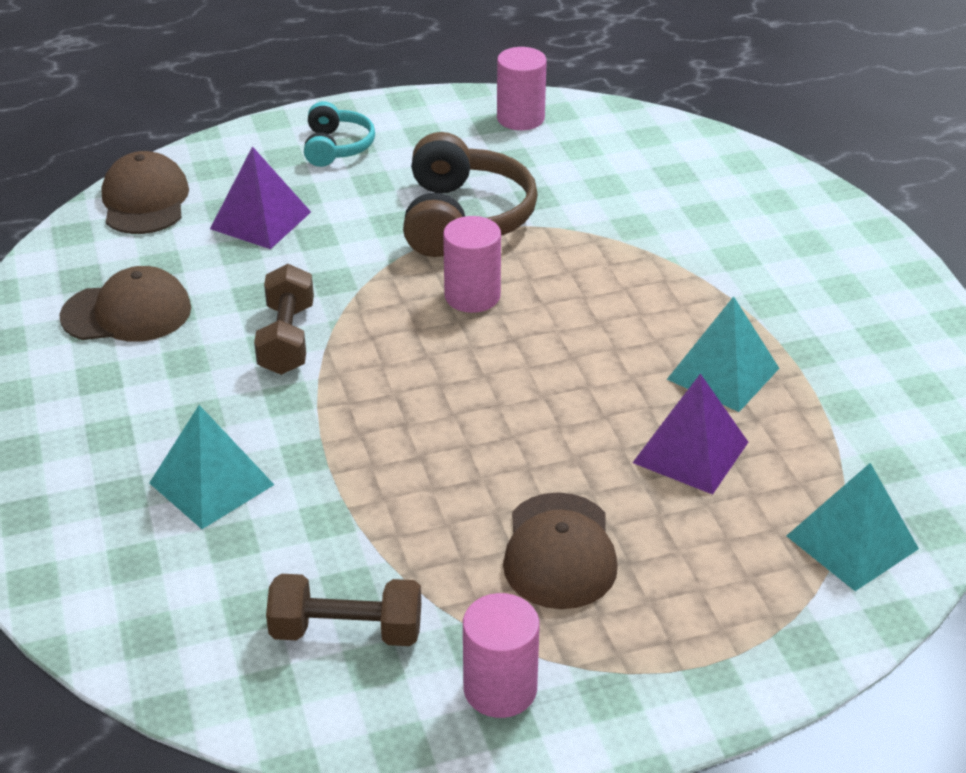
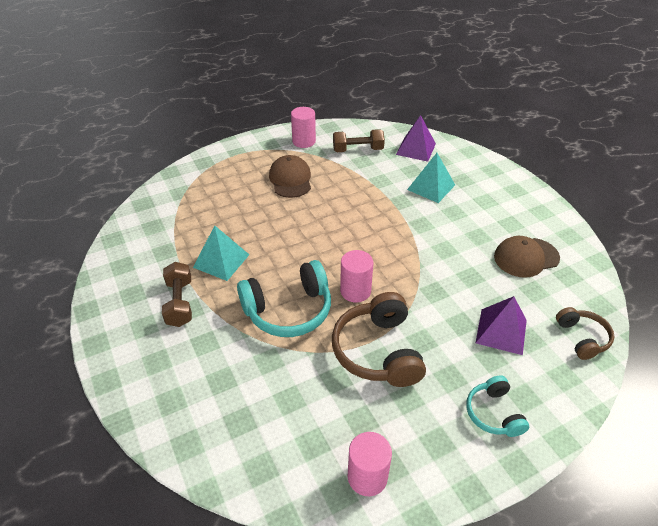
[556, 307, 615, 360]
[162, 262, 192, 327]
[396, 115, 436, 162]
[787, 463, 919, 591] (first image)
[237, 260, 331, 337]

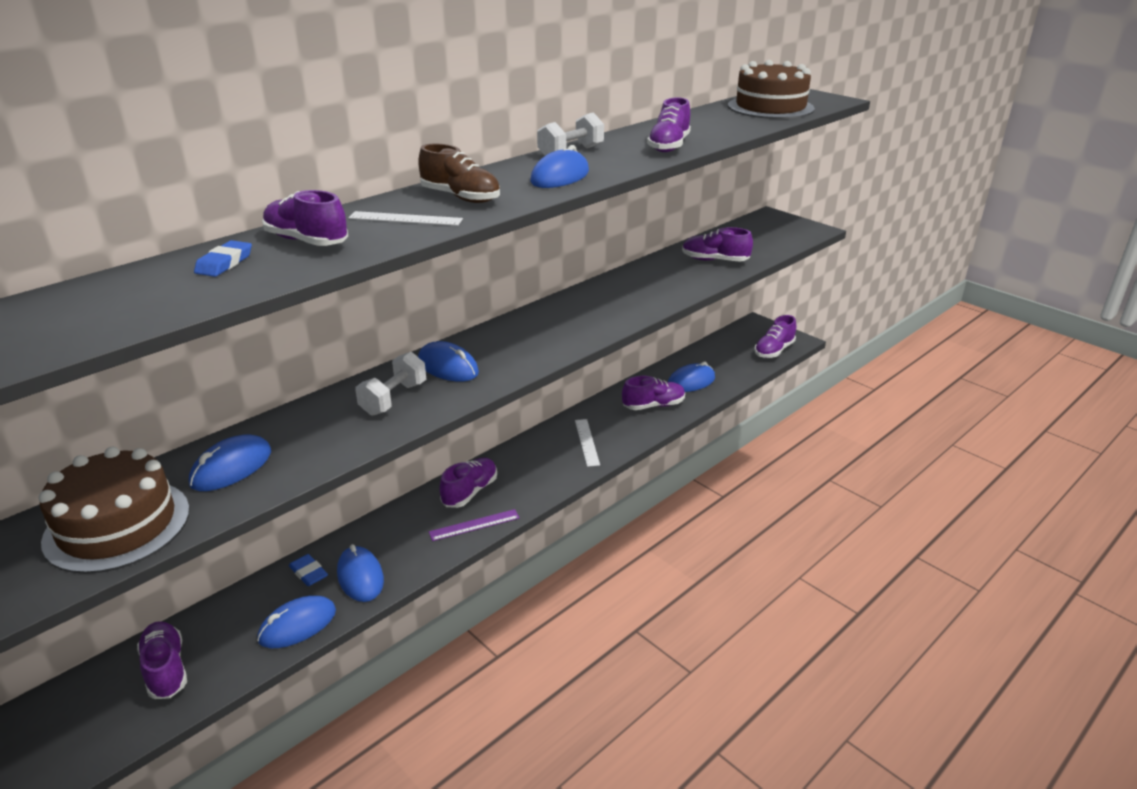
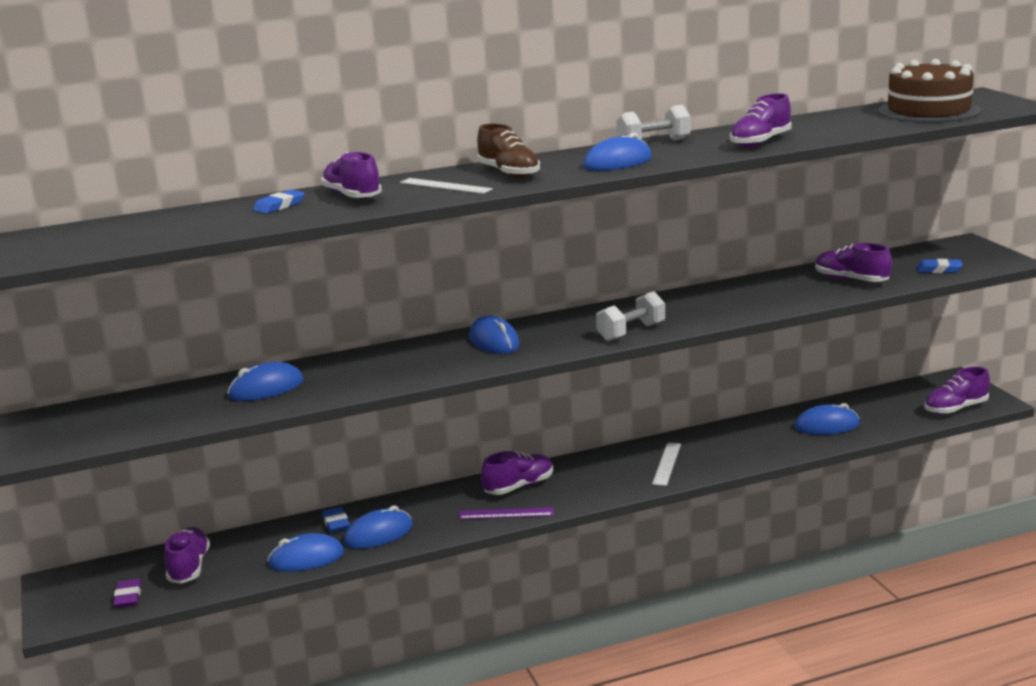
[38, 447, 190, 574] (first image)
[344, 505, 413, 549]
[596, 291, 665, 341]
[622, 376, 685, 410] (first image)
[113, 579, 141, 608]
[916, 259, 963, 273]

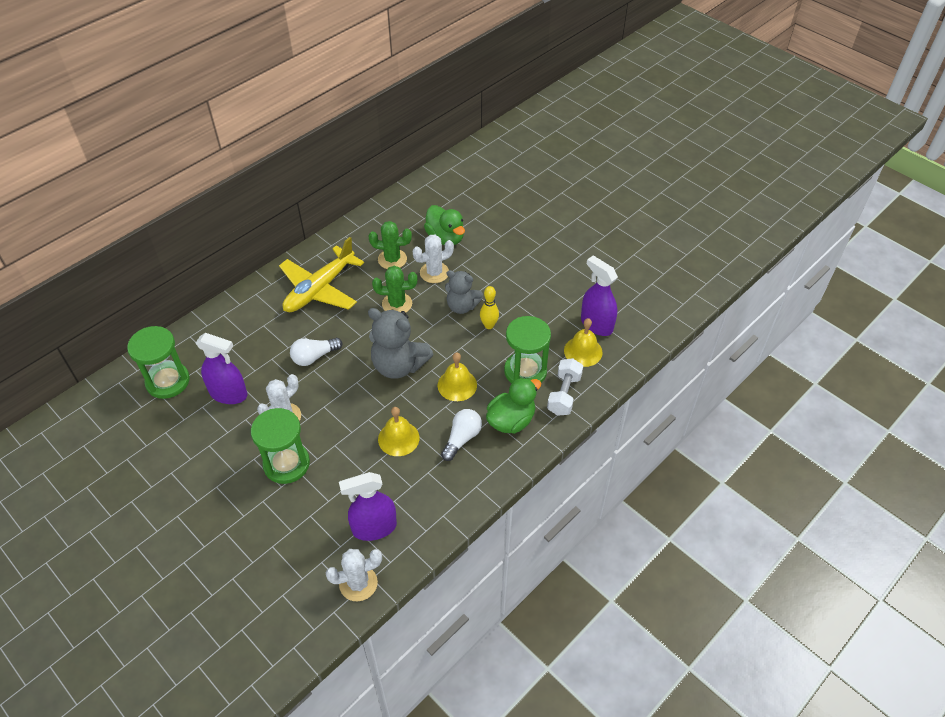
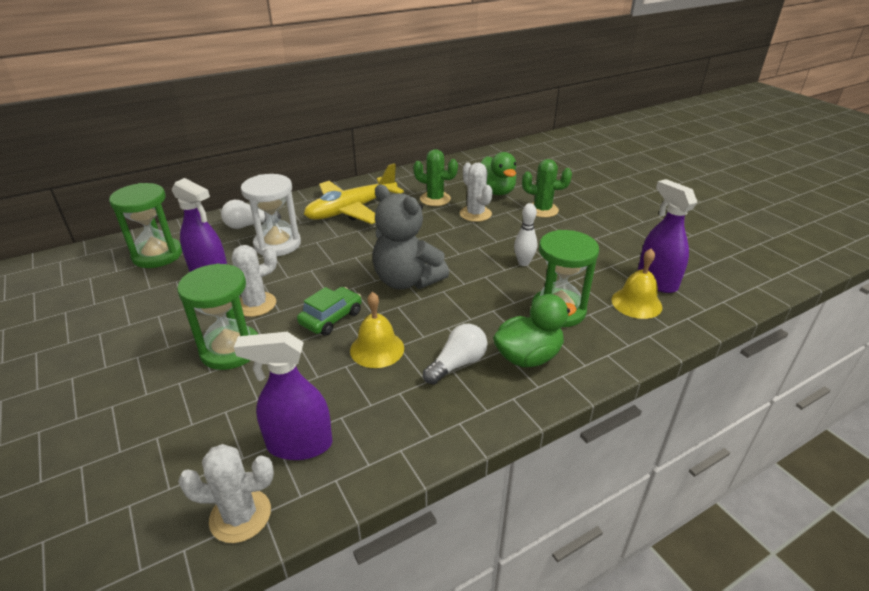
[221, 200, 281, 229]
[522, 159, 572, 218]
[460, 163, 493, 222]
[438, 352, 477, 401] (first image)
[445, 270, 483, 314] (first image)
[514, 203, 537, 266]
[547, 358, 583, 416] (first image)
[241, 174, 301, 256]
[297, 287, 362, 336]

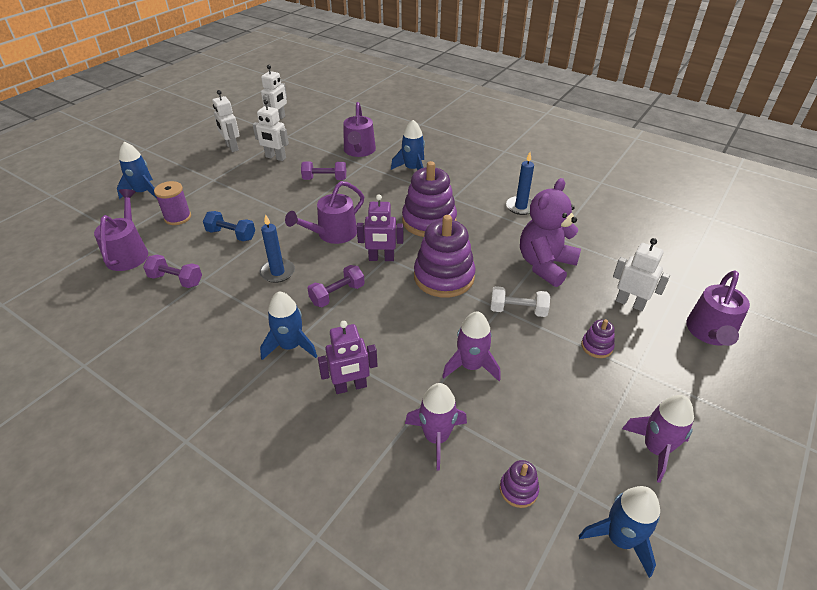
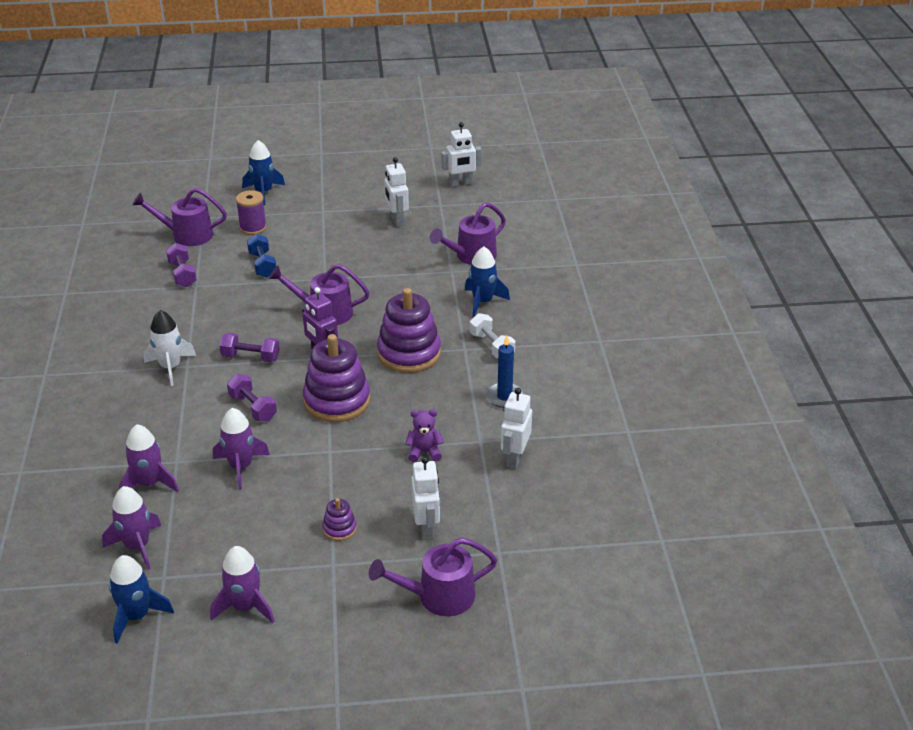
[132, 188, 227, 246]
[501, 388, 532, 468]
[260, 214, 295, 283] (first image)
[144, 310, 196, 386]
[227, 374, 277, 421]
[318, 321, 378, 394] (first image)
[470, 313, 515, 358]
[102, 486, 161, 569]
[405, 409, 444, 462]

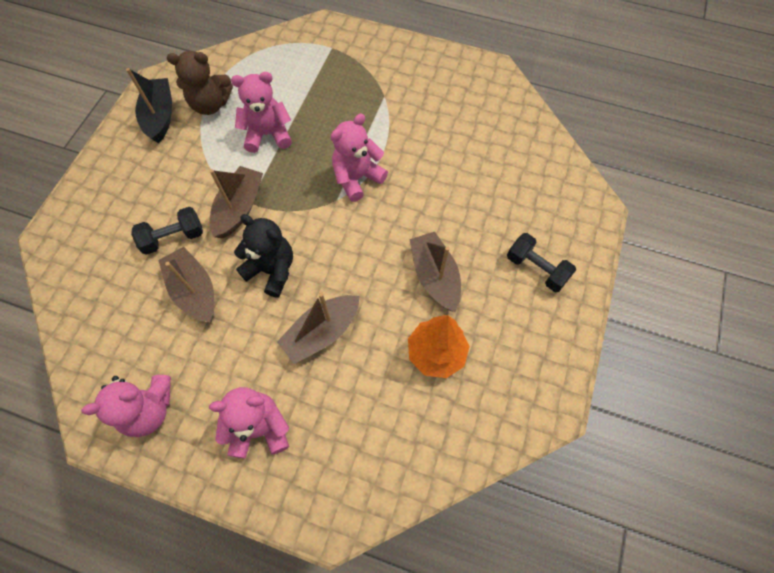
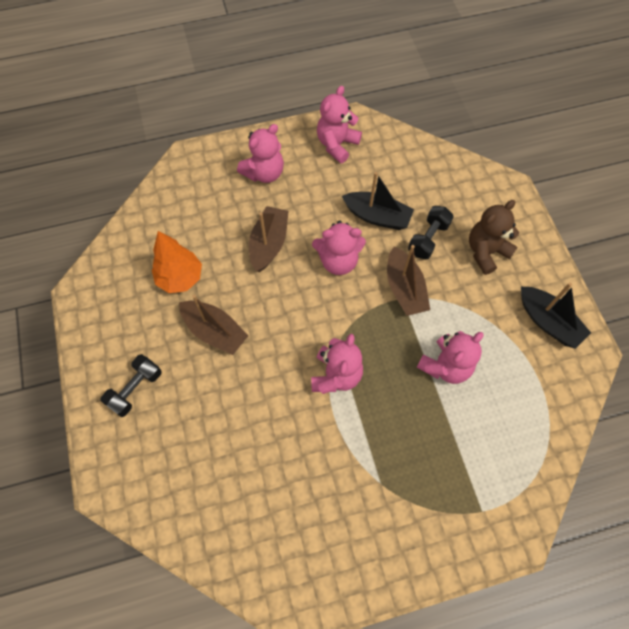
[342, 172, 414, 230]
[469, 200, 519, 275]
[312, 220, 366, 275]
[101, 354, 162, 417]

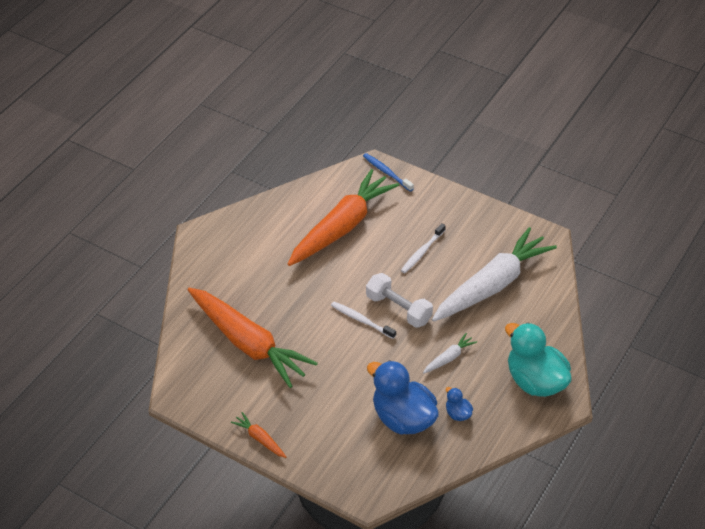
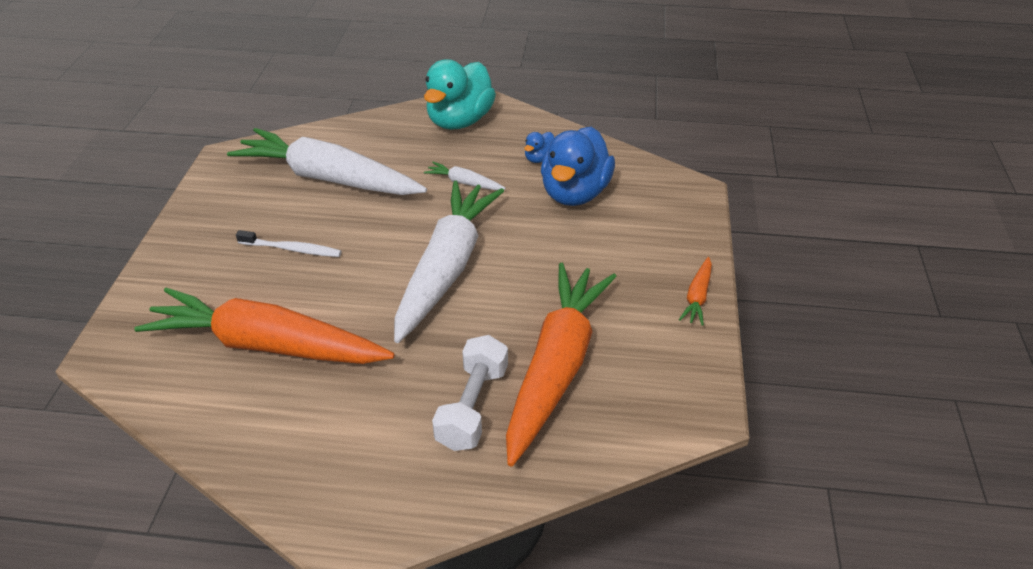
[394, 181, 504, 343]
[363, 153, 414, 192] (first image)
[432, 335, 508, 451]

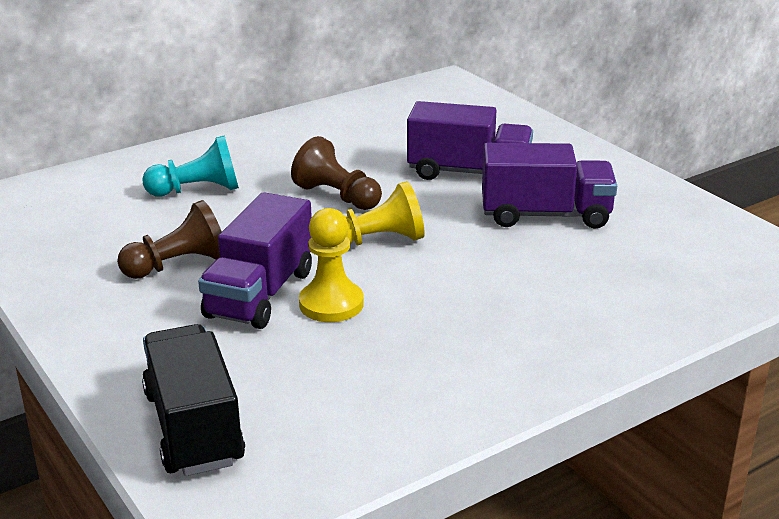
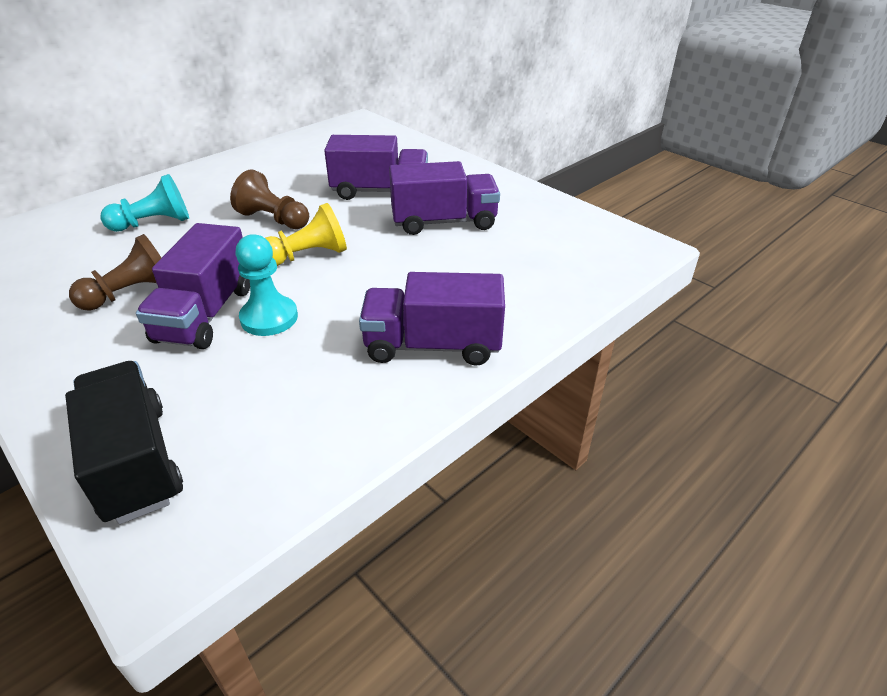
[235, 234, 298, 336]
[359, 272, 505, 366]

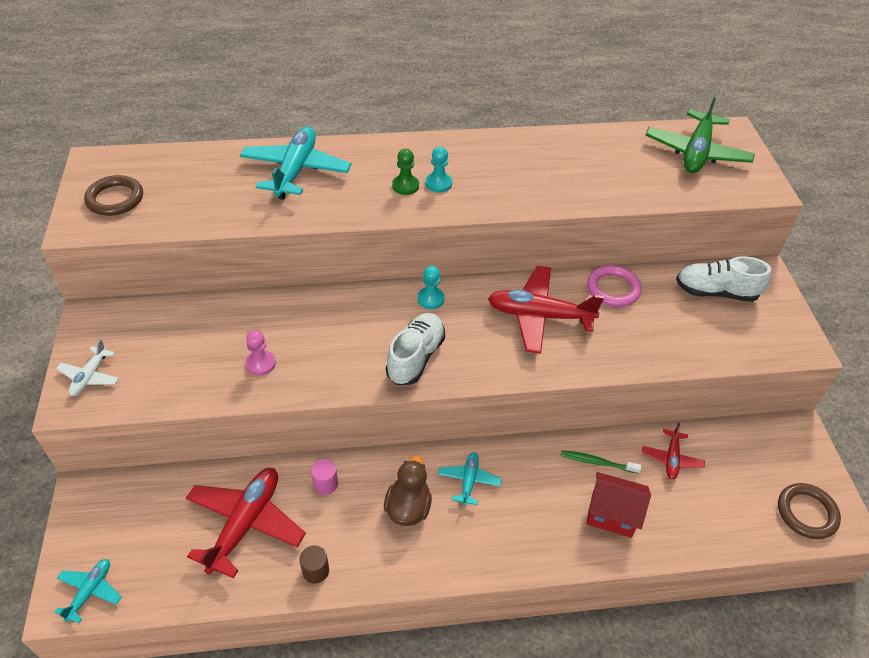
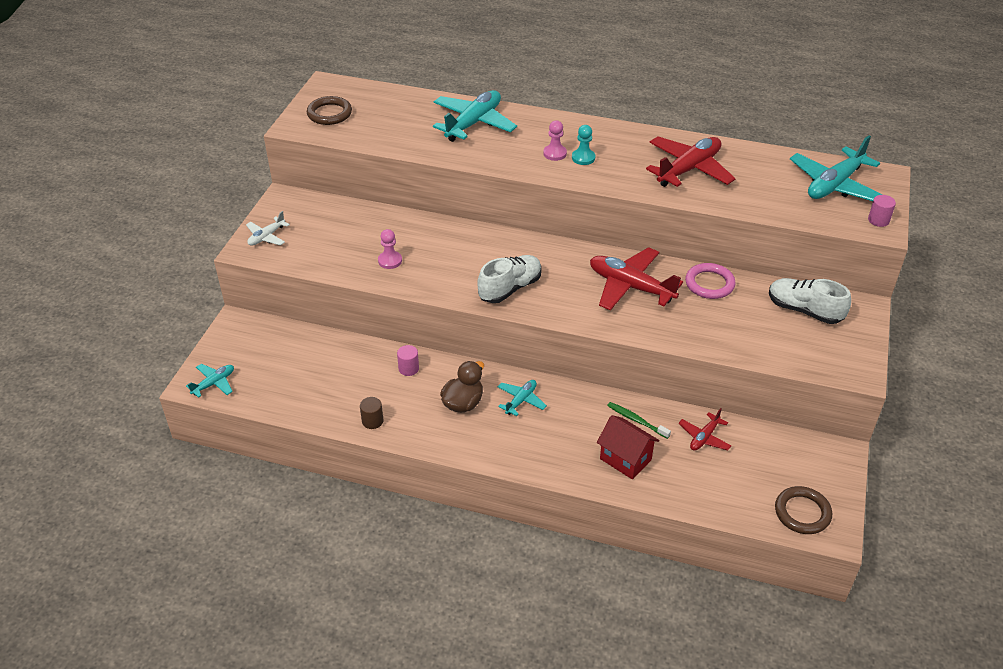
[646, 136, 736, 187]
[543, 120, 567, 161]
[417, 266, 445, 309] (first image)
[790, 135, 882, 201]
[868, 195, 896, 227]

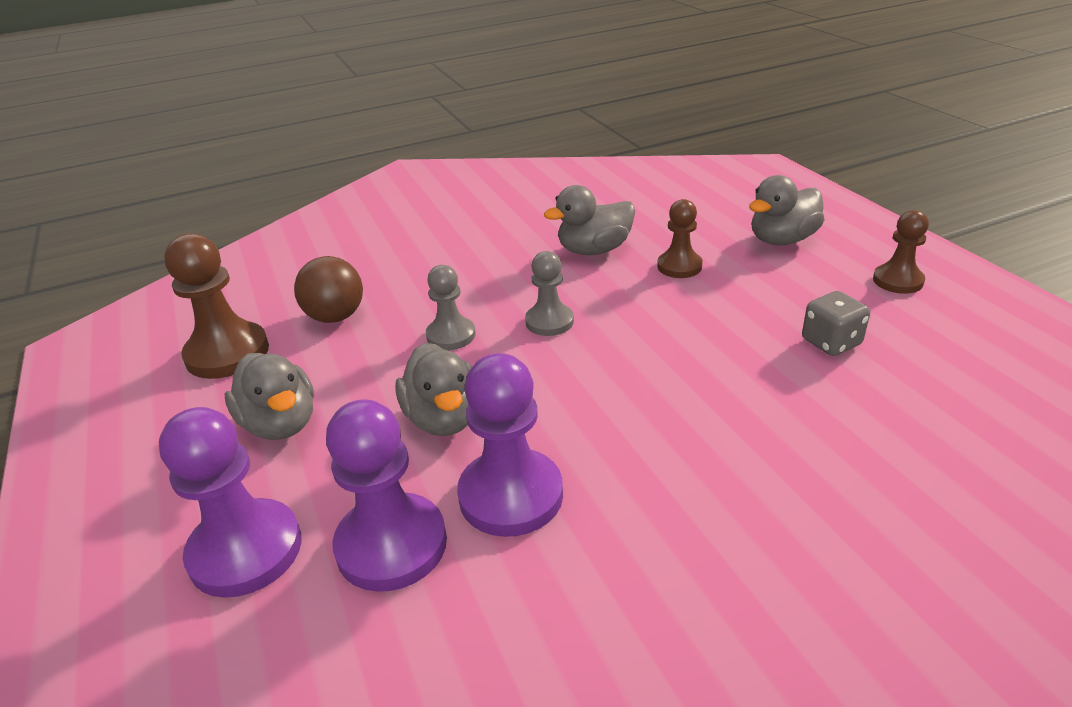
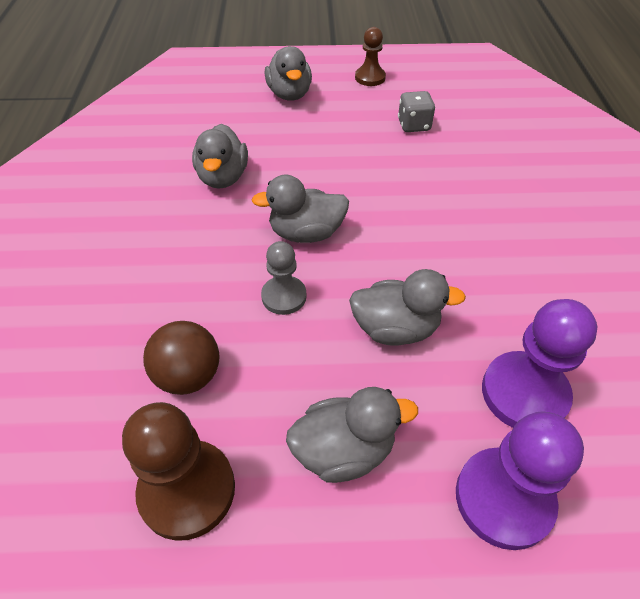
[457, 353, 563, 537] (first image)
[251, 175, 349, 243]
[657, 199, 703, 278] (first image)

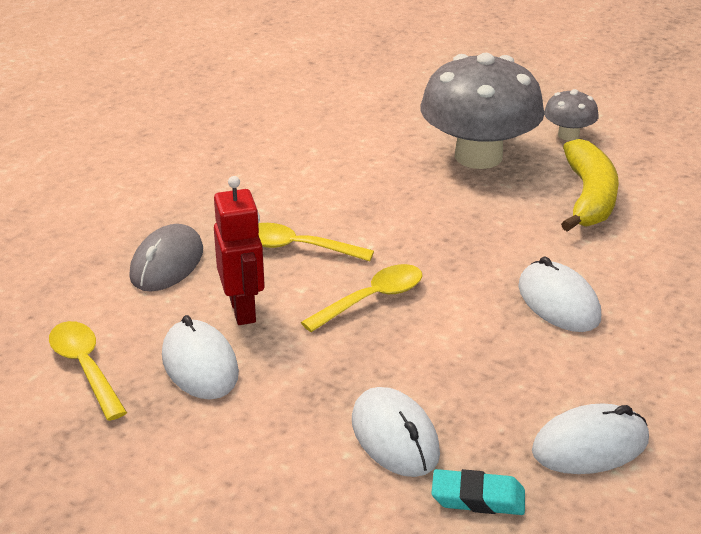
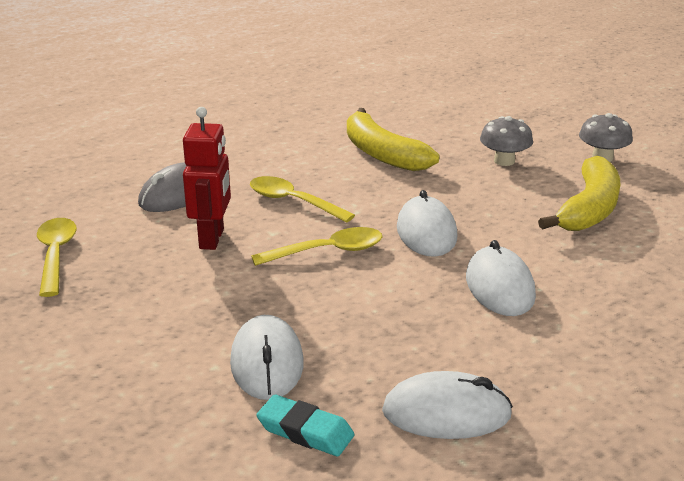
[397, 190, 457, 257]
[480, 116, 533, 166]
[347, 108, 439, 171]

